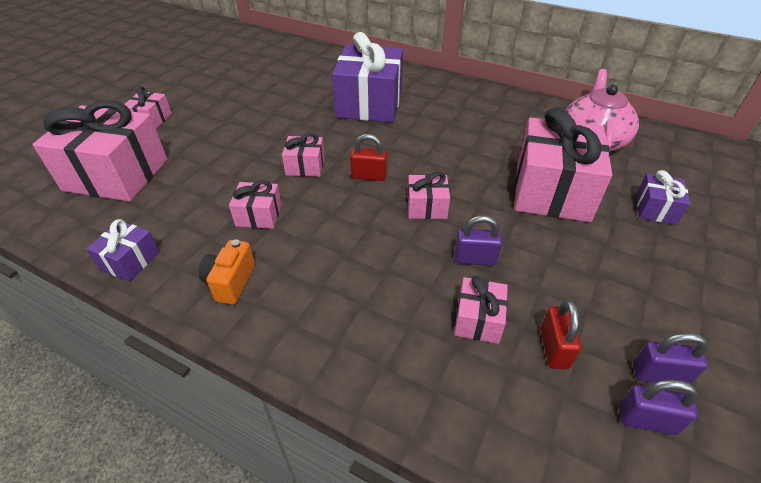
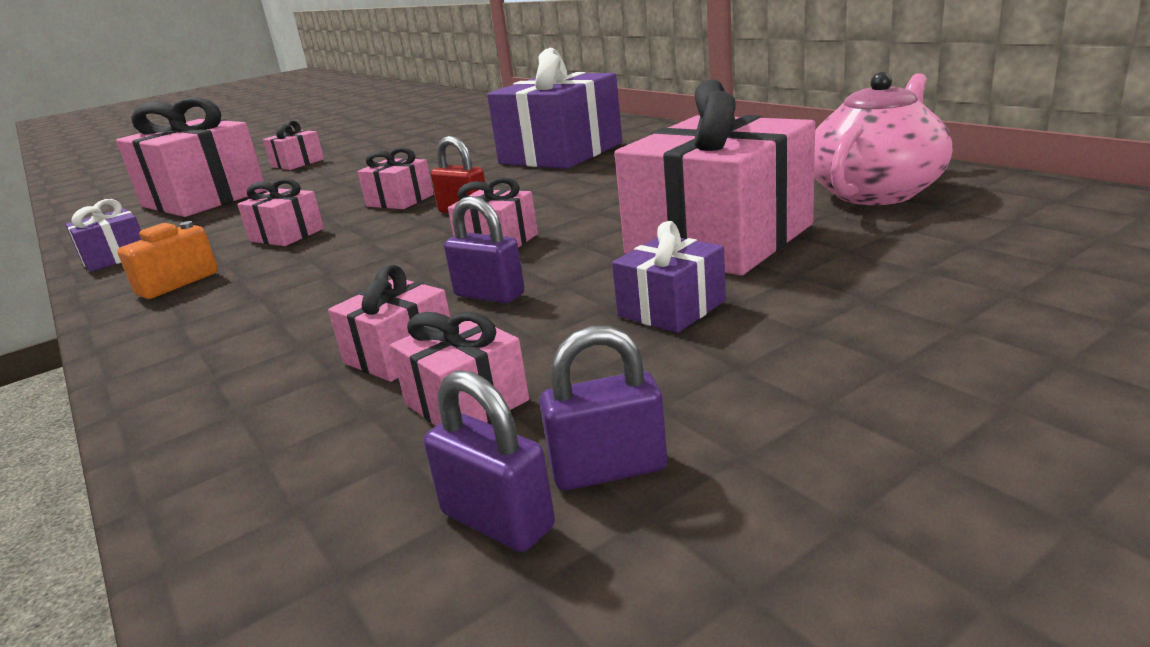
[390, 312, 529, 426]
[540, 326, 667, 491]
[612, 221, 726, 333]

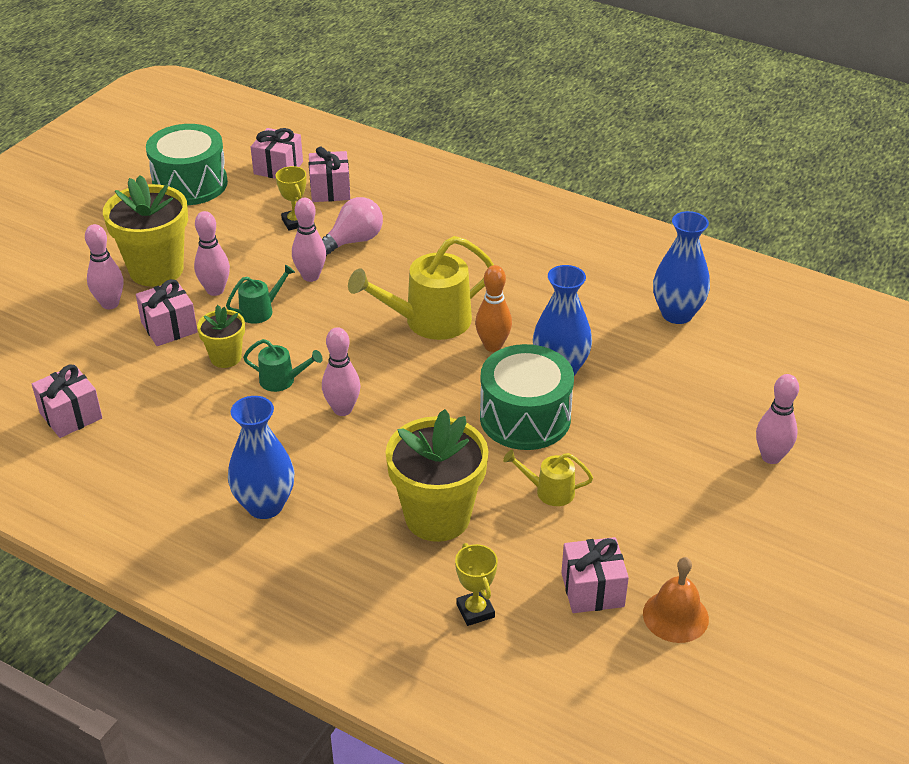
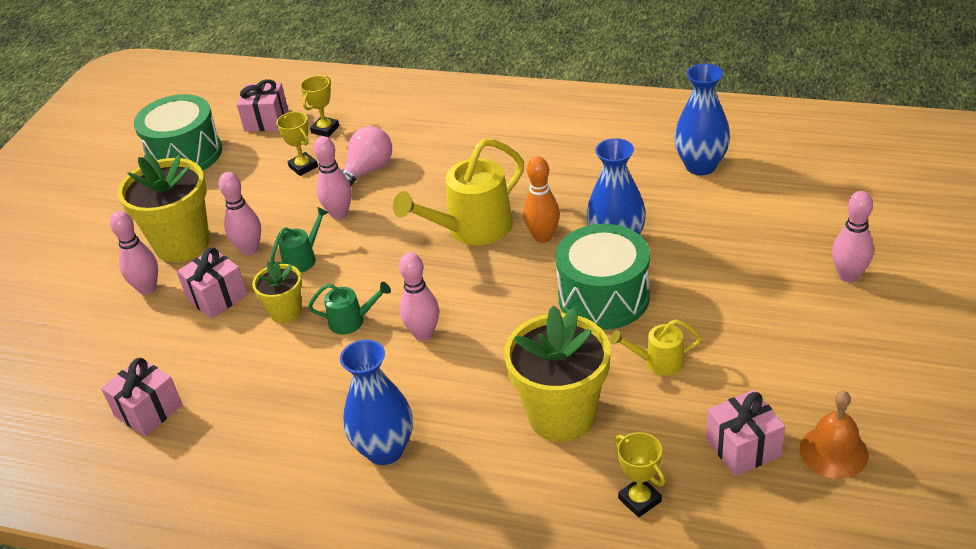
[300, 76, 339, 137]

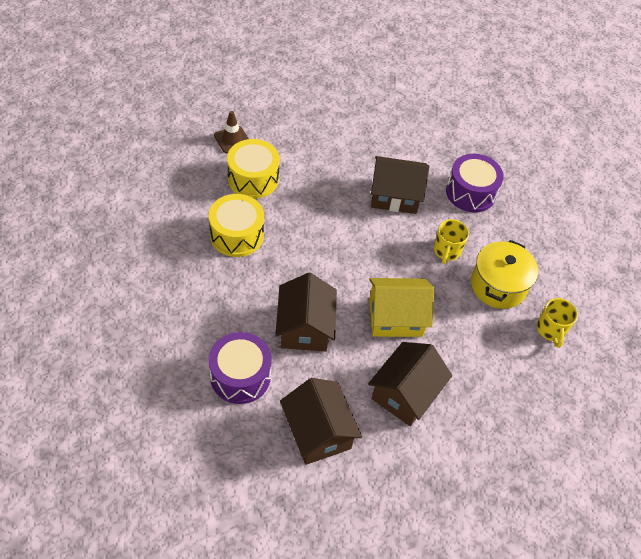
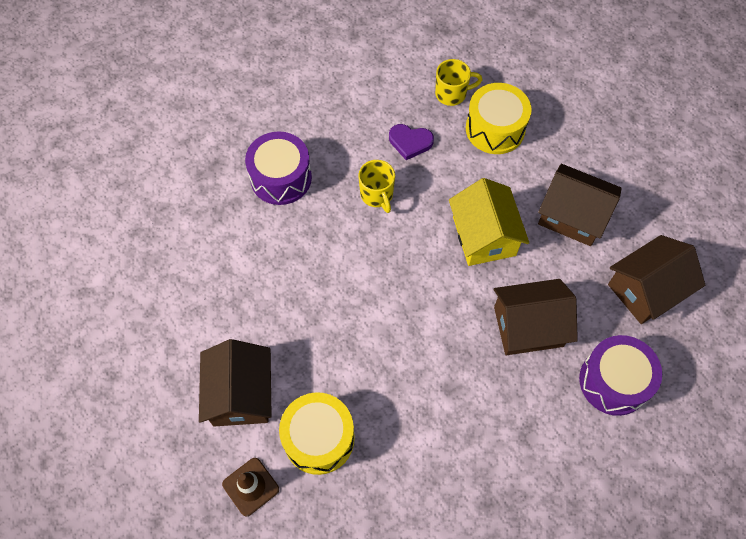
[466, 83, 532, 154]
[199, 339, 272, 427]
[358, 160, 395, 213]
[389, 124, 434, 160]

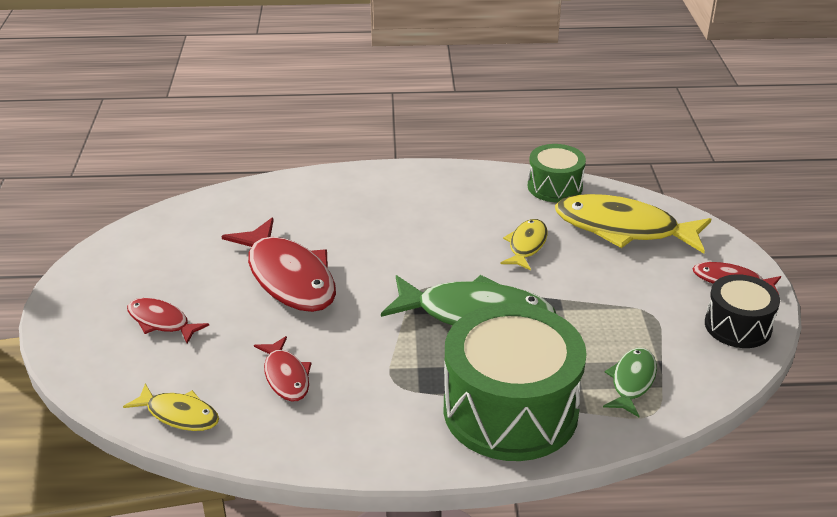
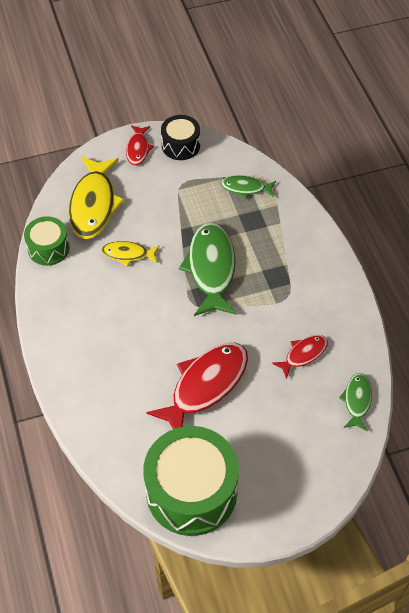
[339, 373, 372, 431]
[127, 298, 209, 344] (first image)
[143, 426, 239, 536]

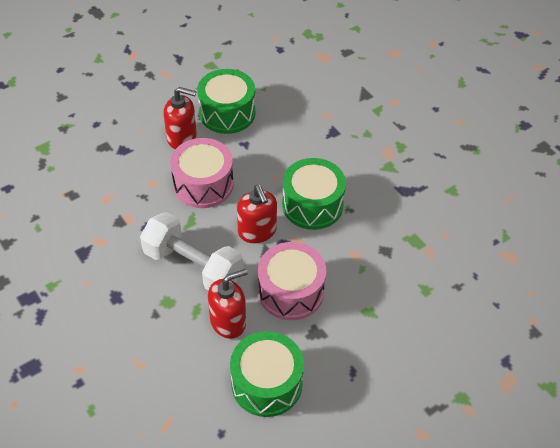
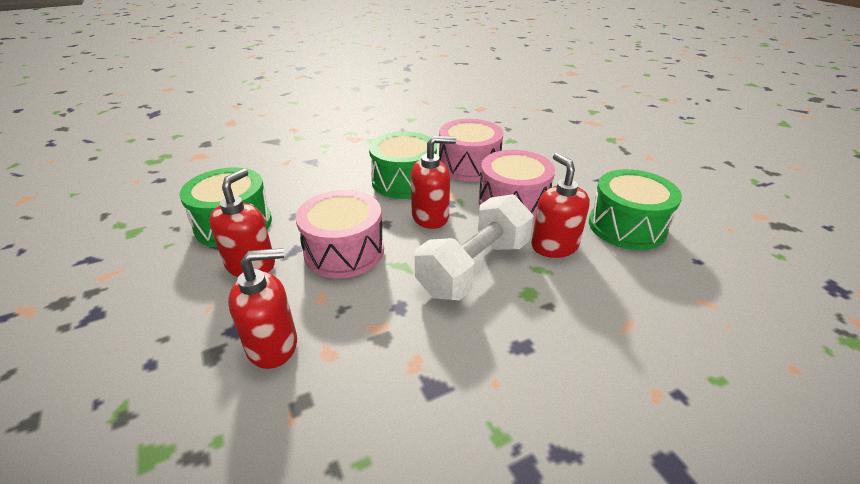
[228, 248, 297, 369]
[439, 119, 503, 182]

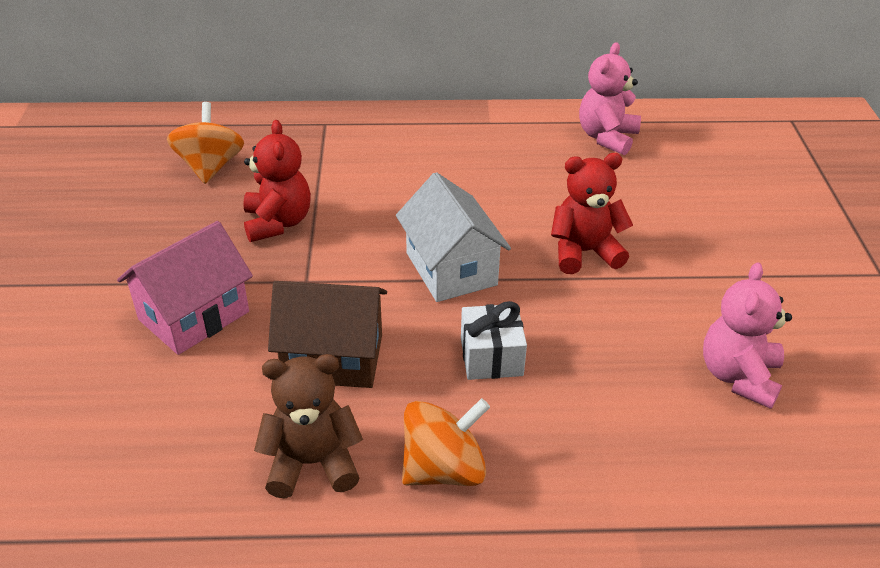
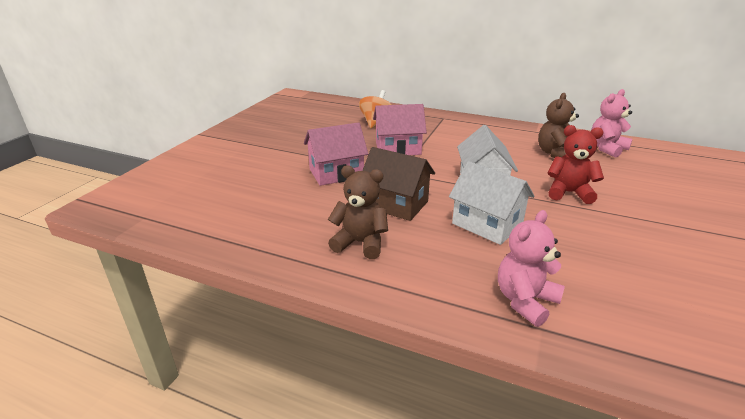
[373, 104, 427, 155]
[402, 398, 490, 486] (first image)
[449, 161, 534, 245]
[498, 210, 565, 327]
[538, 93, 579, 158]

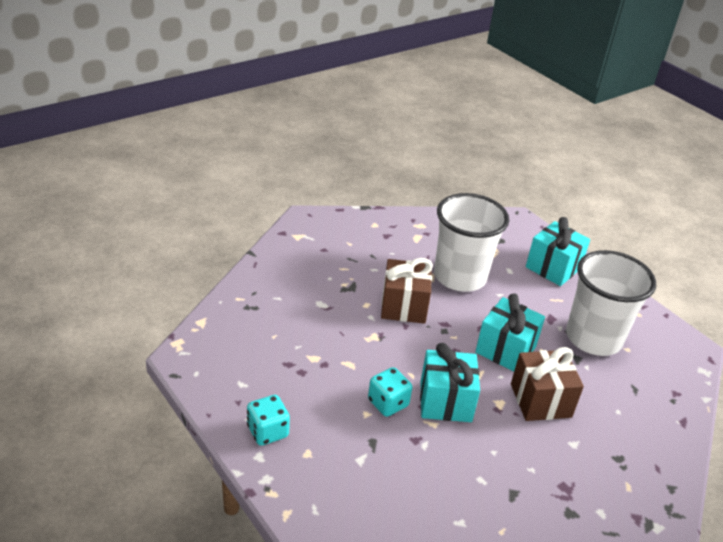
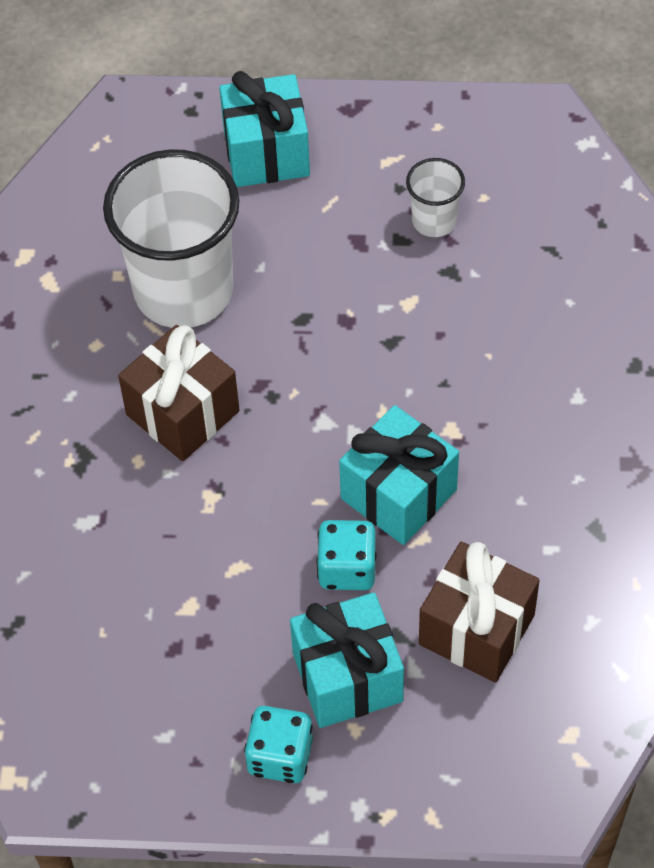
[290, 592, 404, 728]
[419, 542, 540, 683]
[406, 158, 465, 237]

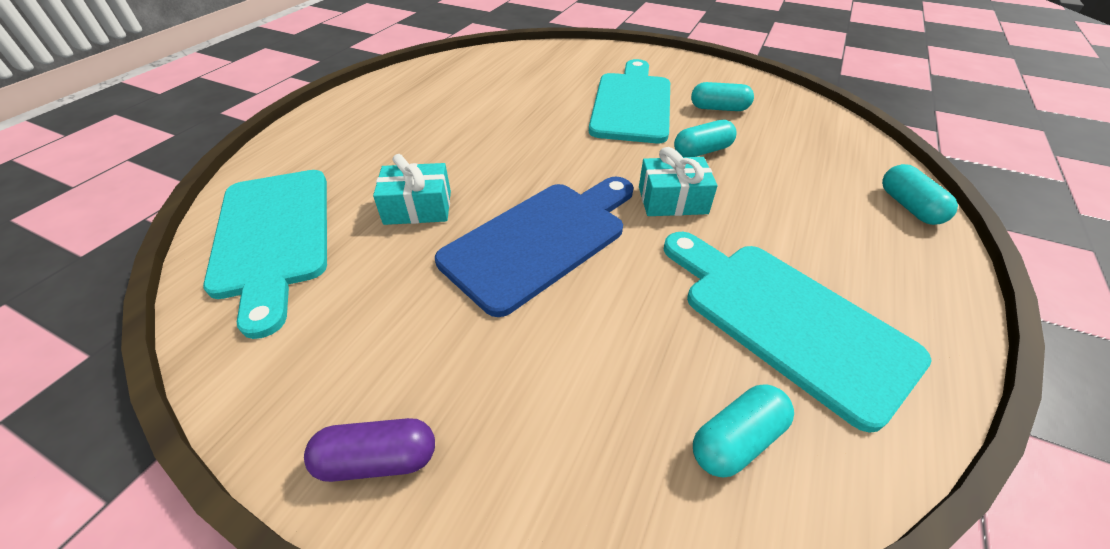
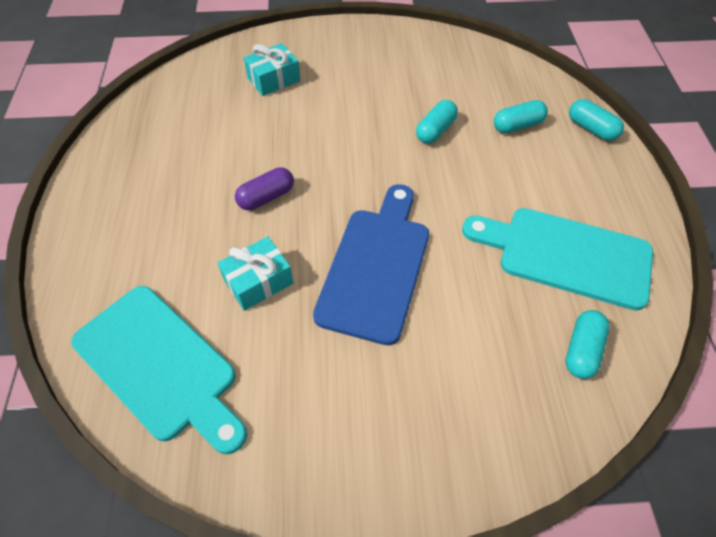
[235, 167, 294, 210]
[589, 59, 670, 143] (first image)
[244, 43, 300, 96]
[494, 100, 548, 133]

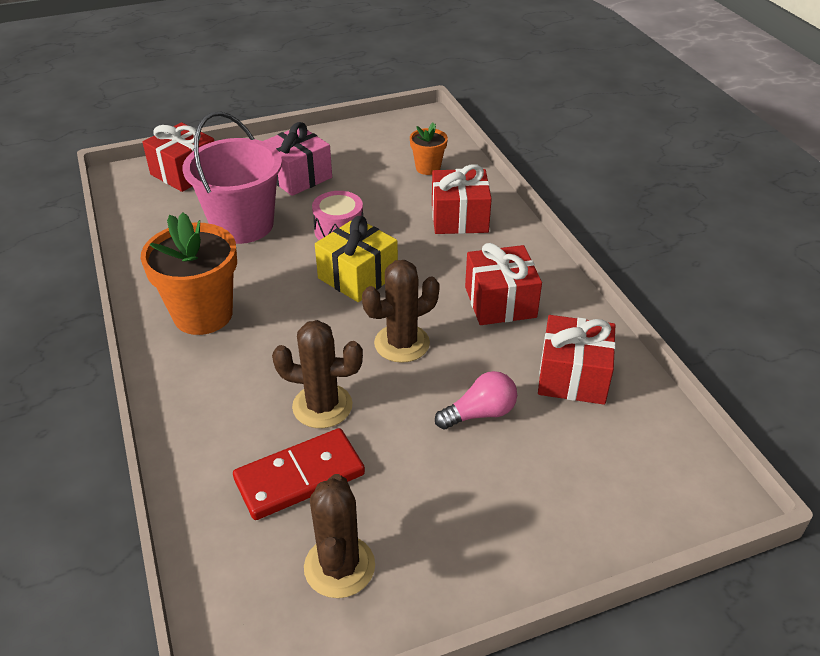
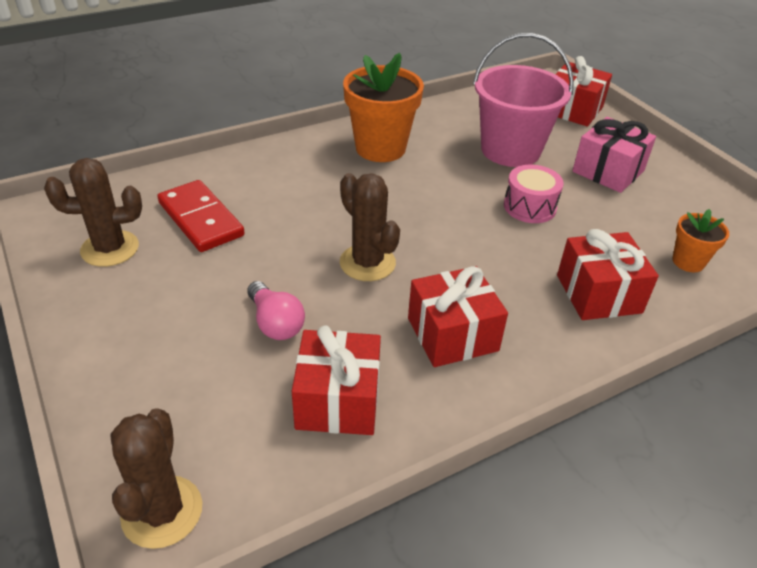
[110, 408, 202, 549]
[315, 216, 398, 302] (first image)

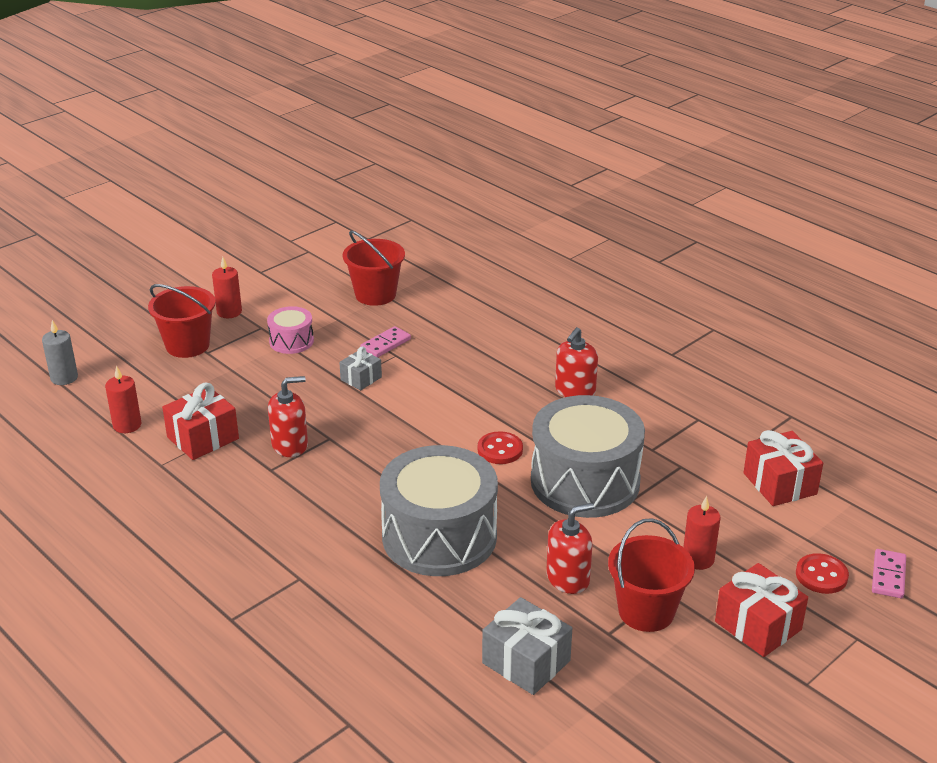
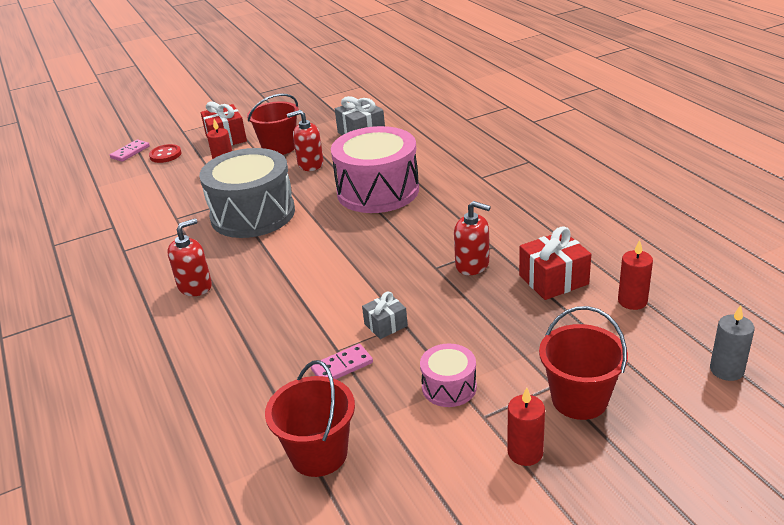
[454, 201, 491, 275]
[331, 126, 419, 213]
[478, 431, 523, 464] (first image)
[743, 430, 823, 506] (first image)

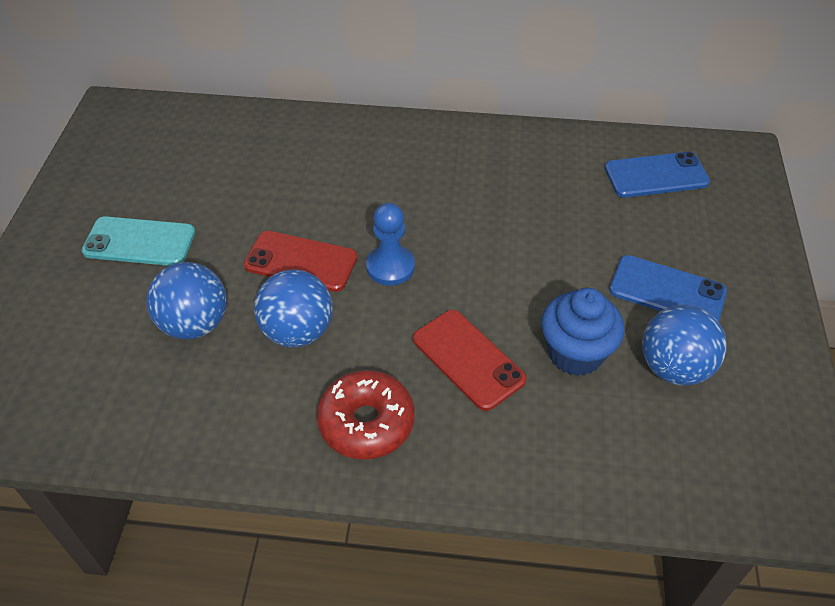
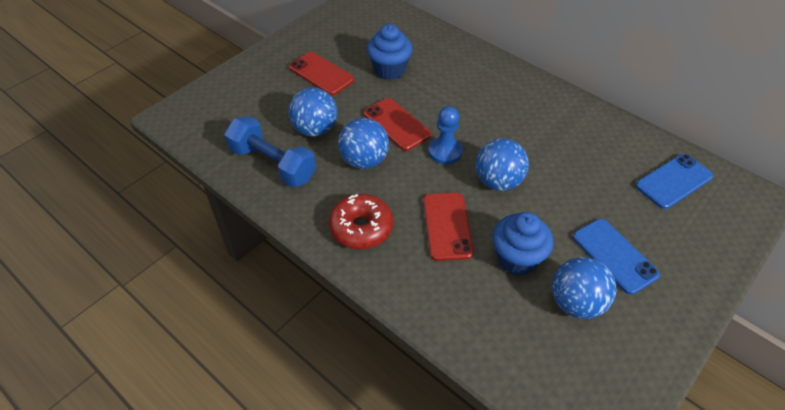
[289, 52, 354, 95]
[636, 154, 713, 209]
[224, 116, 316, 187]
[367, 24, 413, 80]
[475, 138, 529, 191]

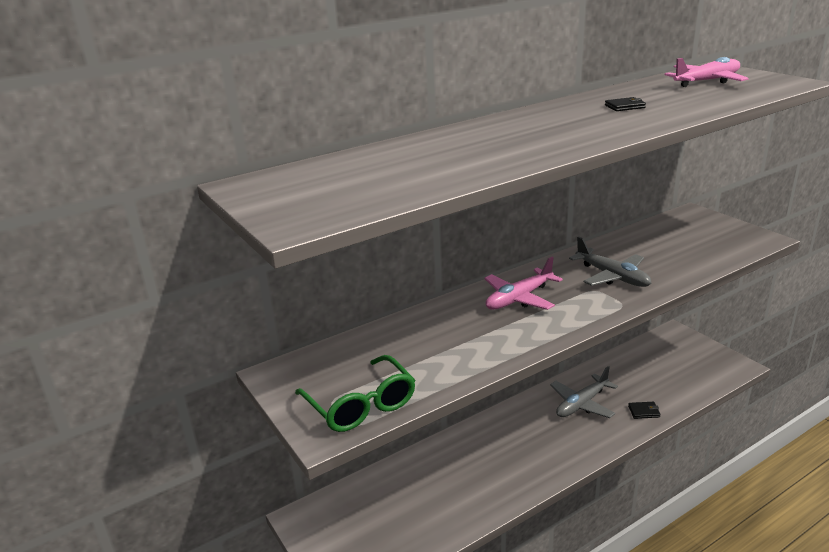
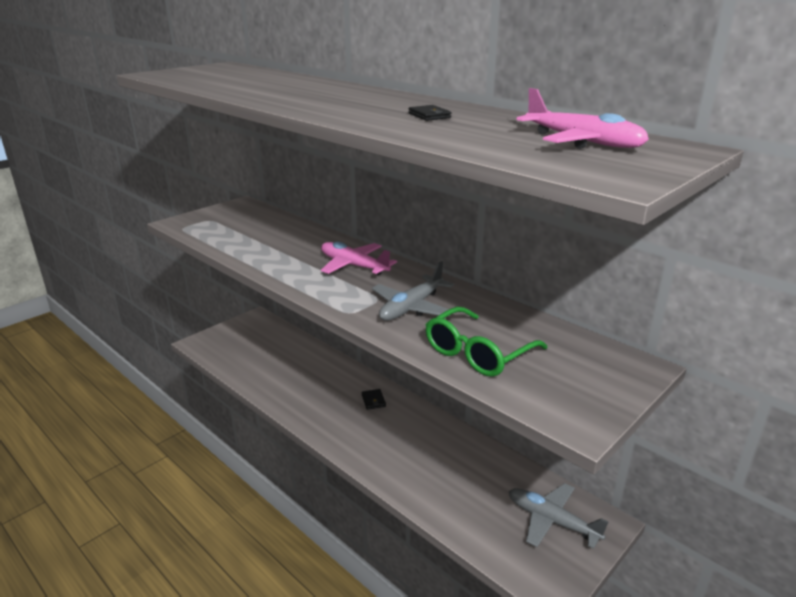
[425, 307, 547, 377]
[509, 483, 608, 549]
[362, 389, 386, 410]

